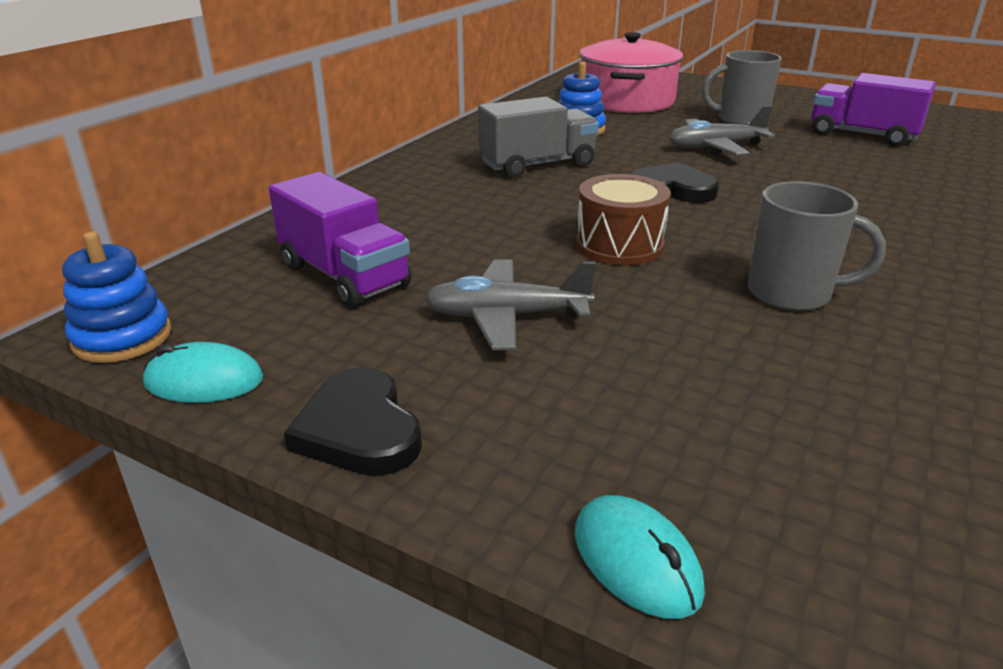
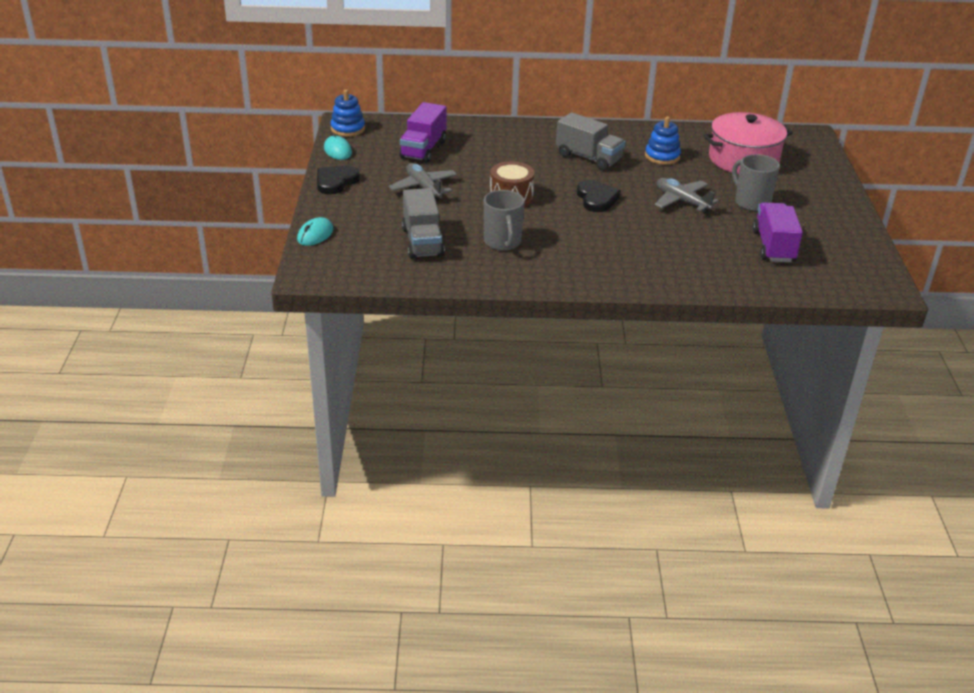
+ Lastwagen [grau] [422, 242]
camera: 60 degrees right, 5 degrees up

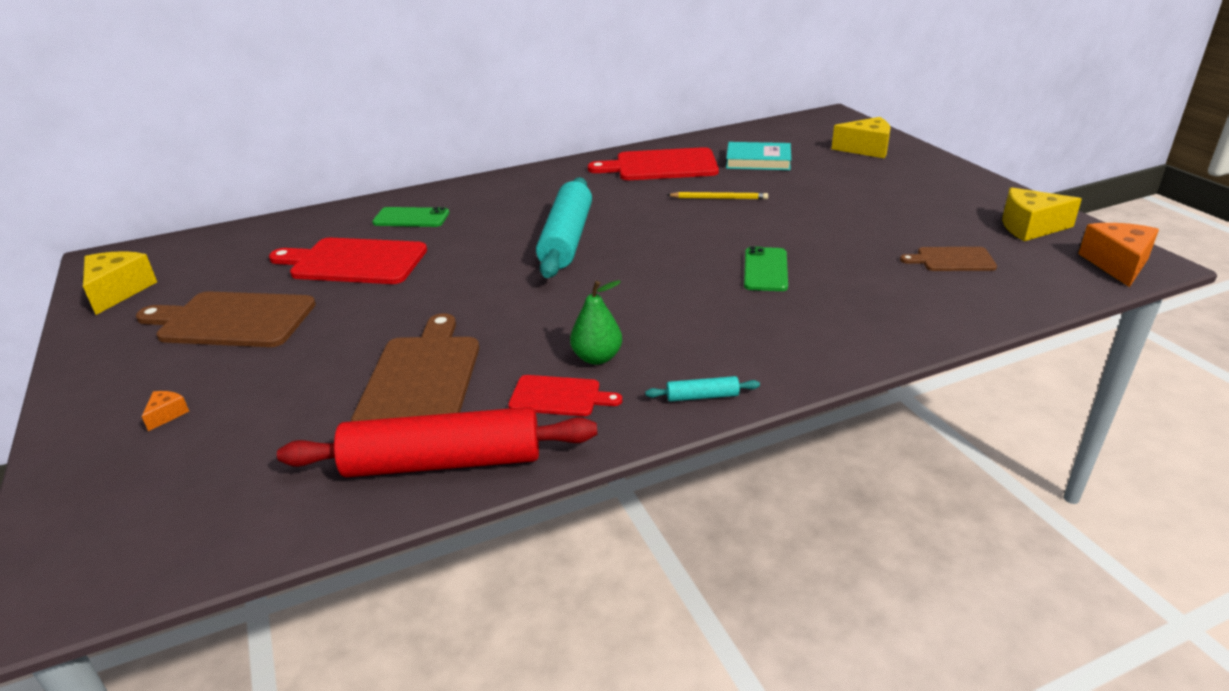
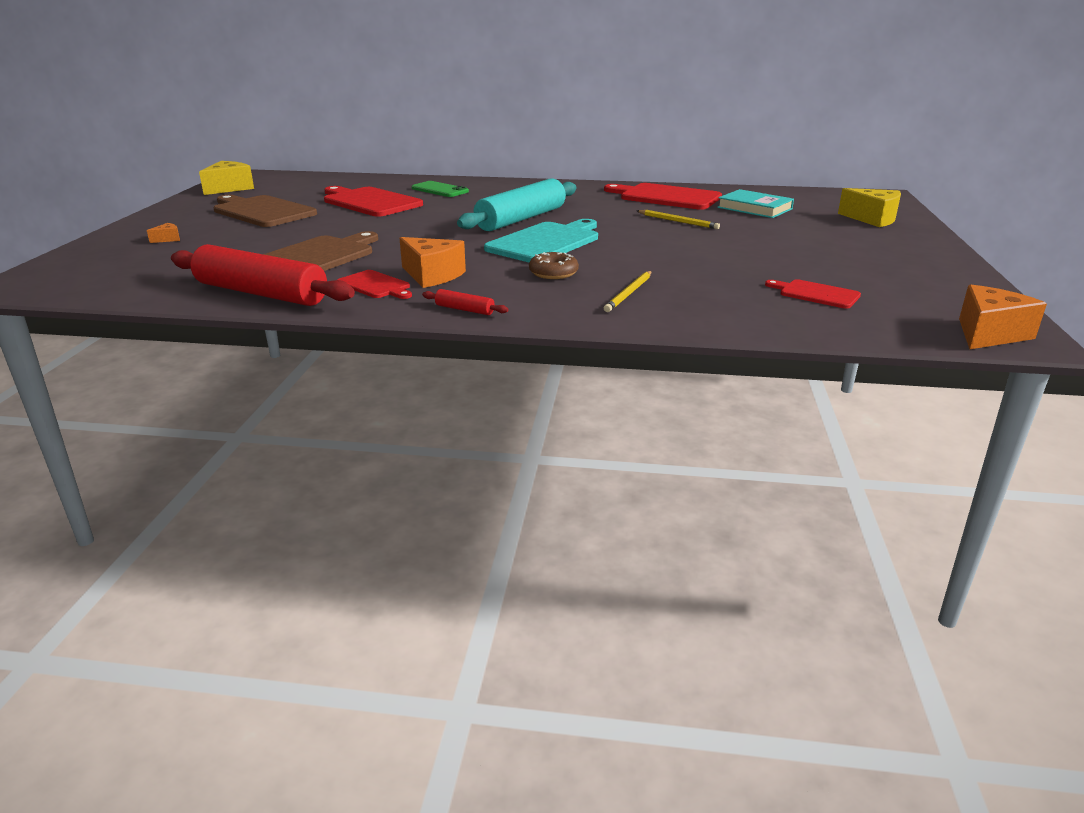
~ Birne [grün] [597, 358] to Käse [orange] [432, 275]
~ Nudelholz [türkis] [702, 396] to Nudelholz [rot] [464, 310]
- Handy [grün] [765, 270]
~ Schneidebrett [braun] [952, 260] to Schneidebrett [rot] [816, 294]
- Käse [gelb] [1030, 227]
+ Schneidebrett [türkis] [546, 242]
+ Donut [braun] [553, 273]
+ Bleistift [gelb] [629, 293]
camera: 30 degrees right, 5 degrees down

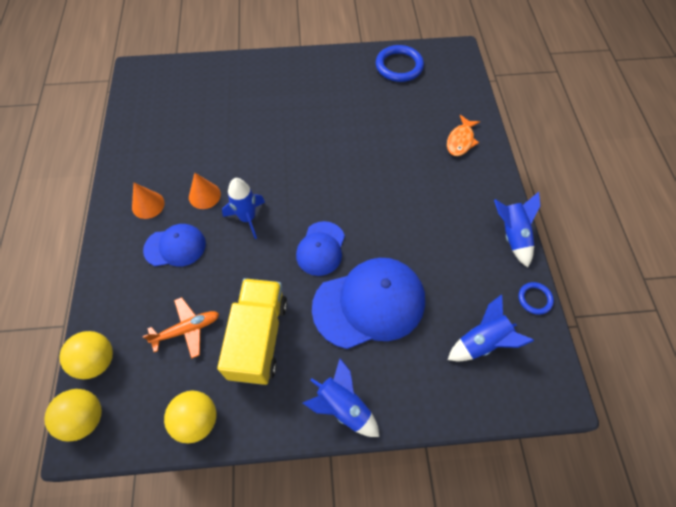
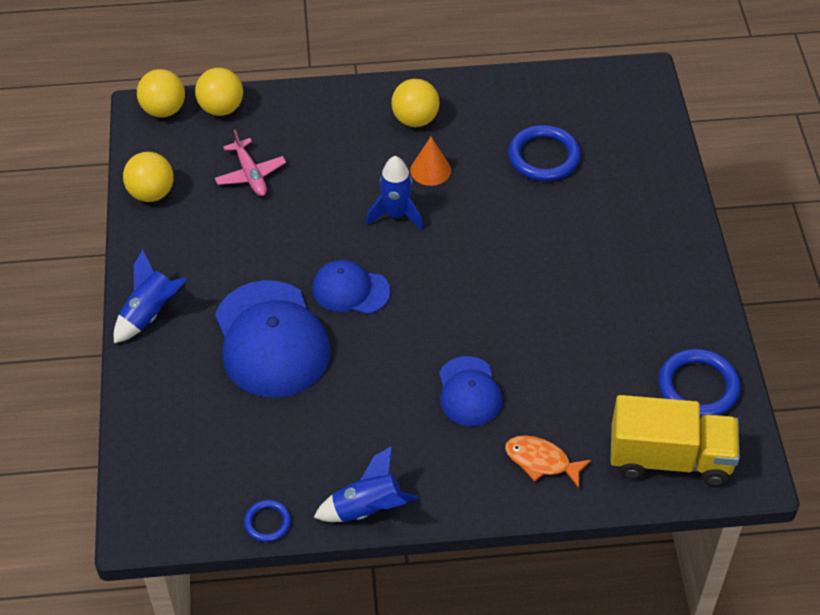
~ Kegel [orange] [148, 205] to Ball [gelb] [415, 119]
~ Kappe [blau] [175, 247] to [469, 392]
~ Flugzeug [orange] [187, 329] to Flugzeug [rosa] [250, 174]
~ Lastwagen [gelb] [258, 338] to [669, 458]
- Rakete [blau] [482, 342]
+ Ring [blau] [544, 156]
camera: 90 degrees right, 10 degrees down

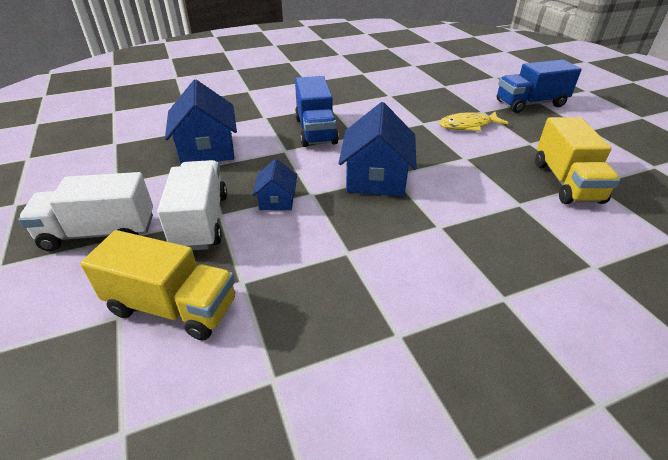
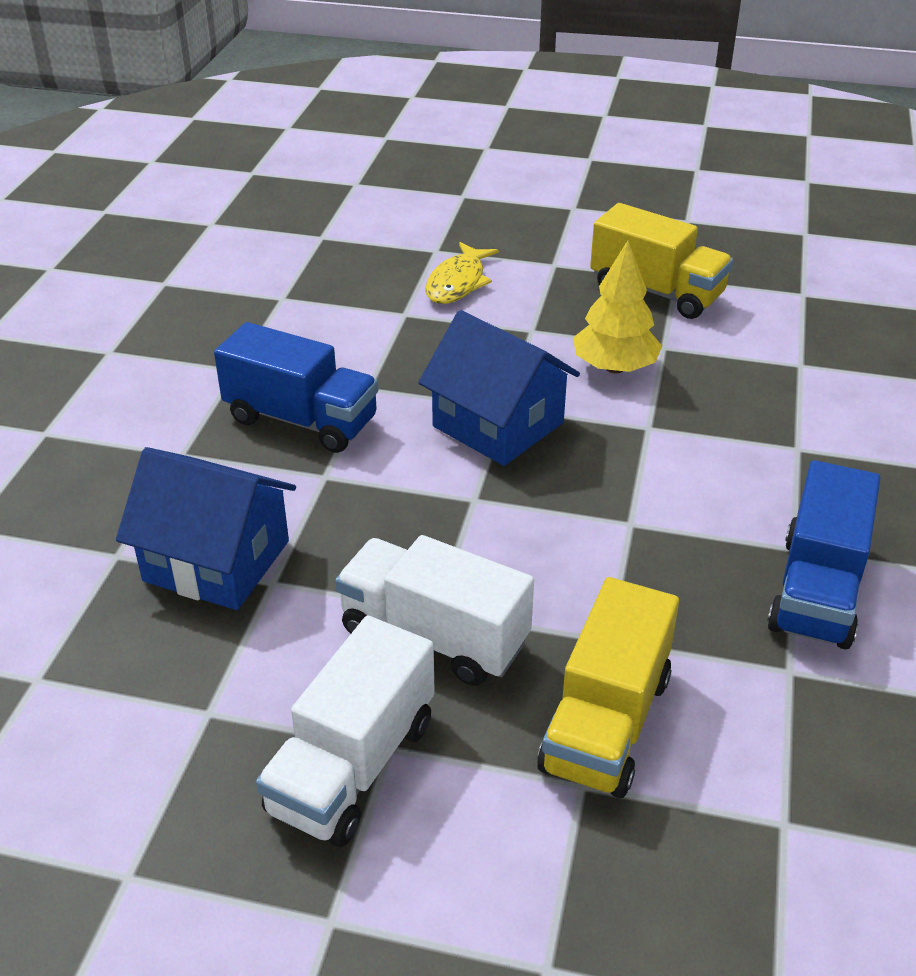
~ Lastwagen [gelb] [173, 307] = [606, 723] 150 degrees clockwise
- Haus [blau] [277, 200]
~ Lastwagen [blau] [530, 104] to [817, 590]
+ Baum [gelb] [614, 367]
camera: 55 degrees left, 0 degrees up

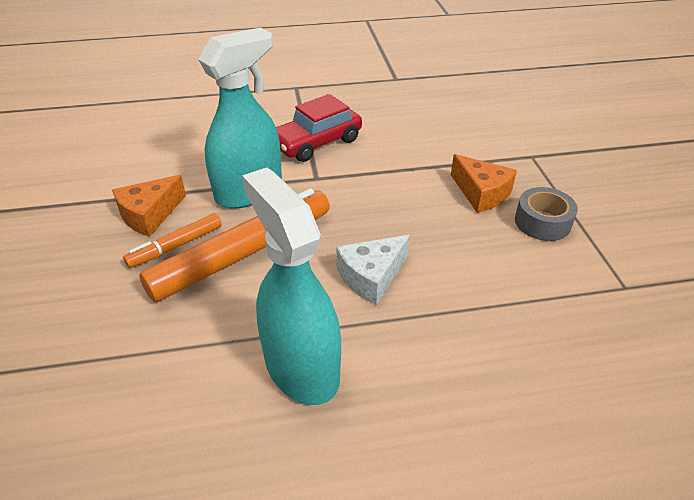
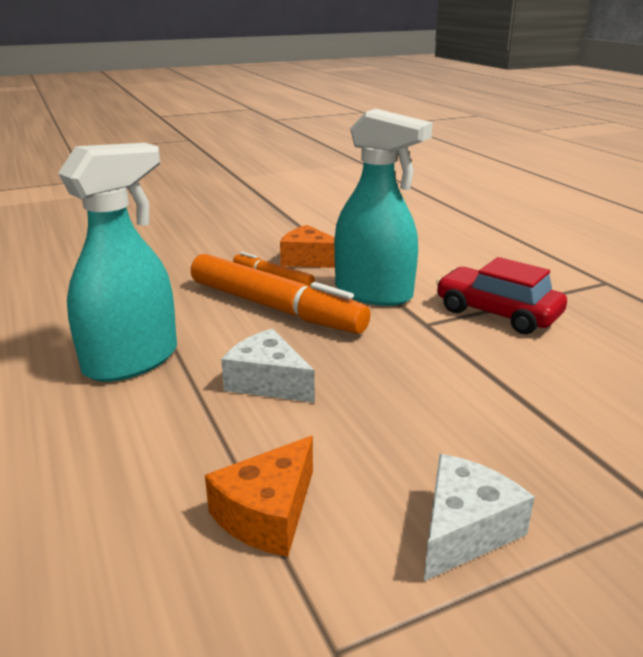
~ Käse [orange] [481, 193] to [267, 514]
~ Klebeband [grau] [542, 222] to Käse [weiß] [464, 530]
camera: 75 degrees right, 15 degrees down

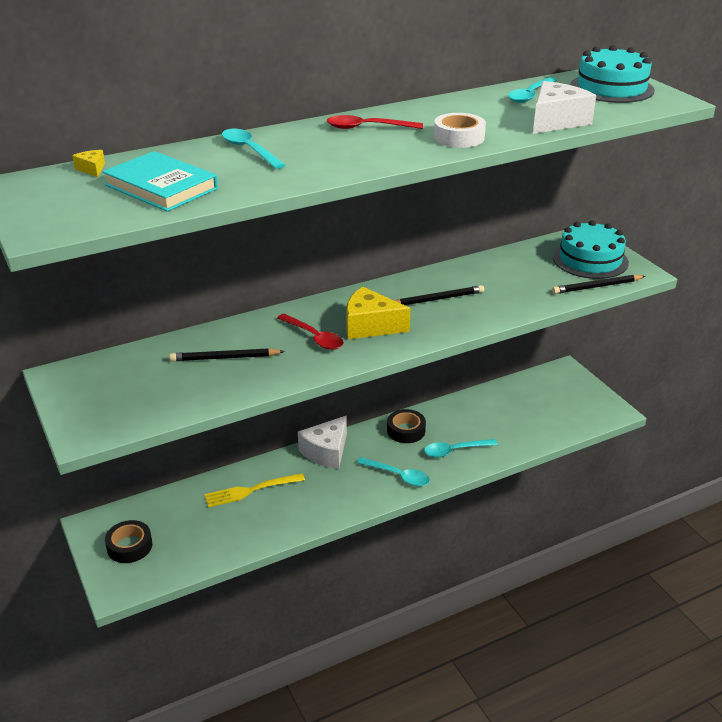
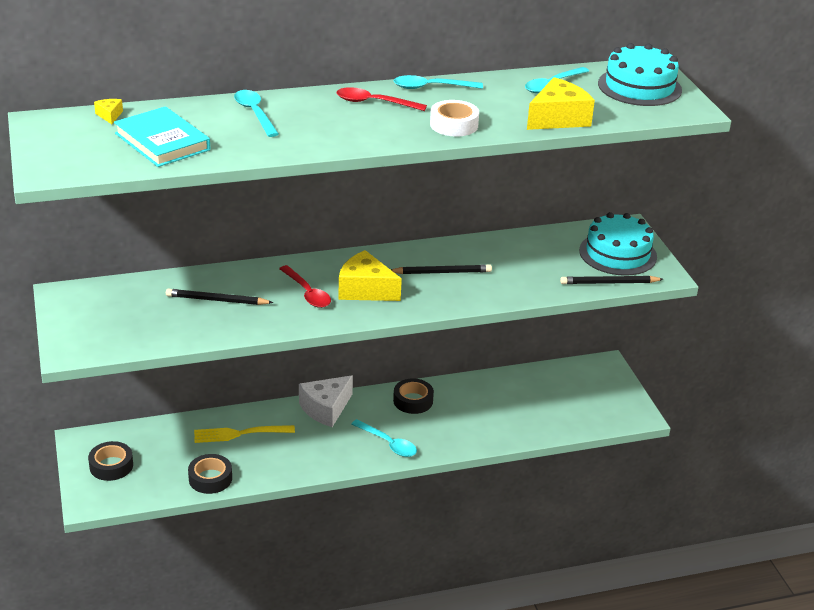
~ Löffel [türkis] [455, 451] to [431, 87]
~ Käse [weiß] [556, 121] to Käse [gelb] [558, 118]
+ Klebeband [schwarz] [210, 478]
camera: 10 degrees right, 0 degrees up

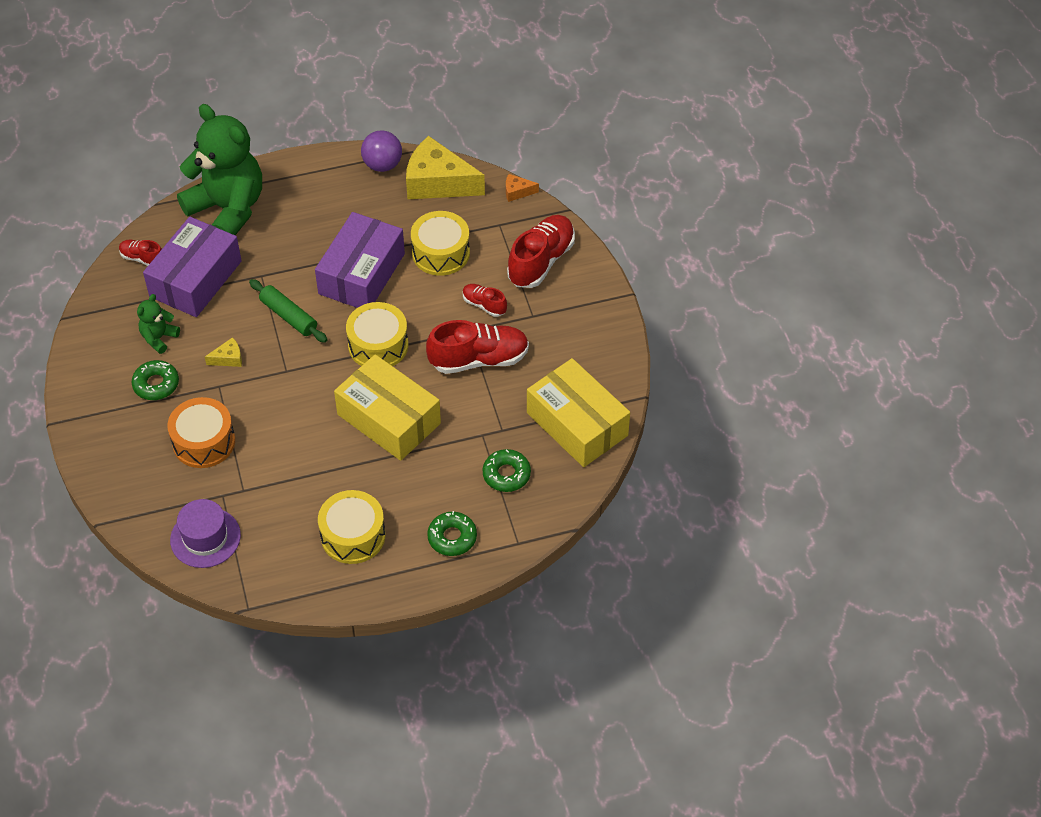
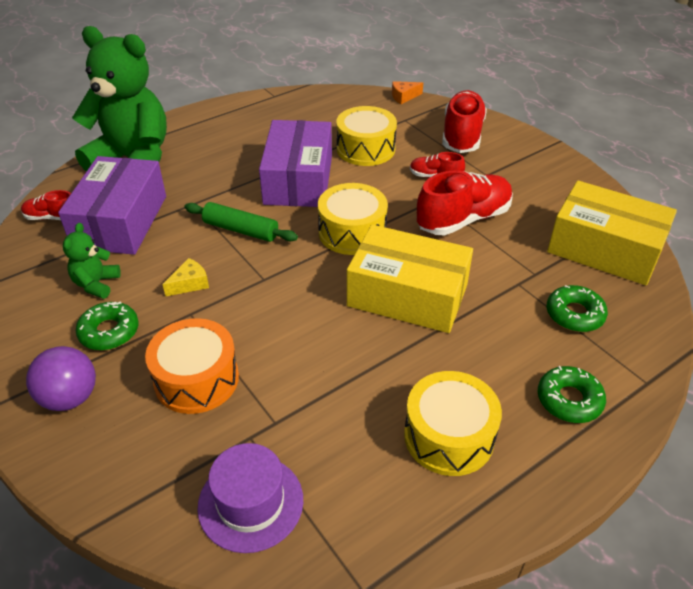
~ Ball [lila] [382, 165] to [70, 398]
- Käse [gelb] [438, 182]
camera: 20 degrees left, 10 degrees down

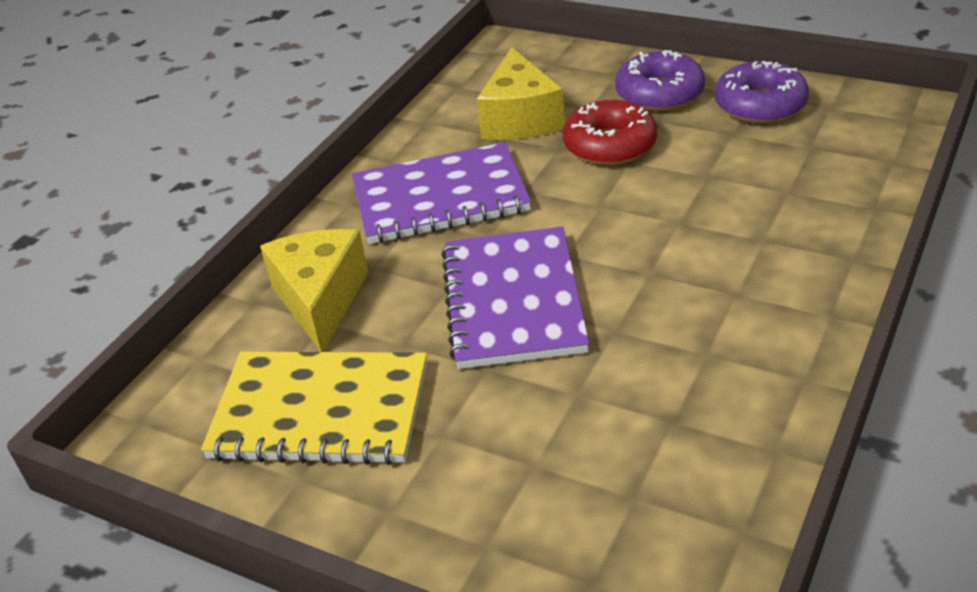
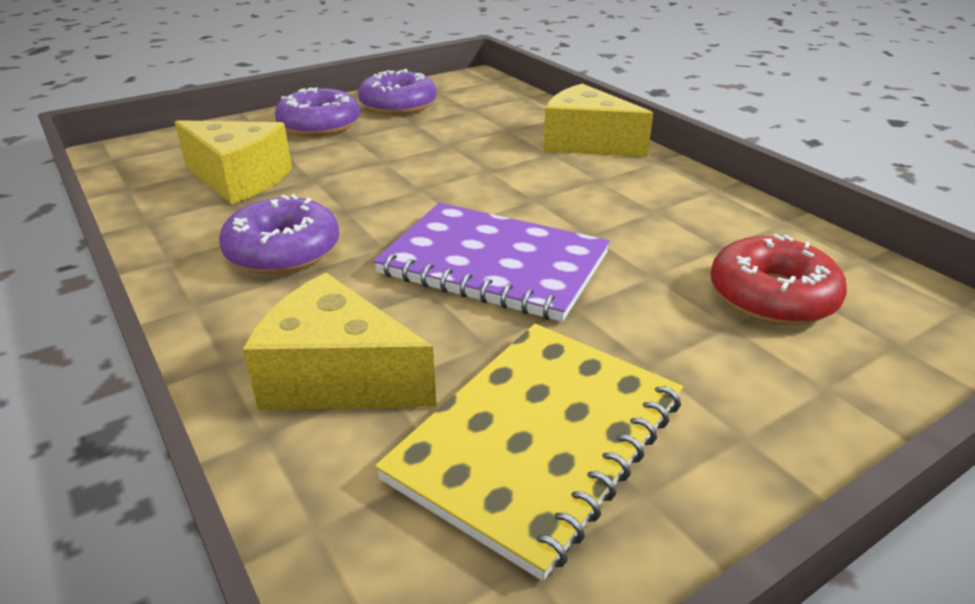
~ Notizbuch [lila] [440, 198] to Donut [lila] [283, 251]
~ Donut [rot] [610, 145] to [772, 296]
+ Käse [gelb] [586, 143]
camera: 65 degrees left, 5 degrees down

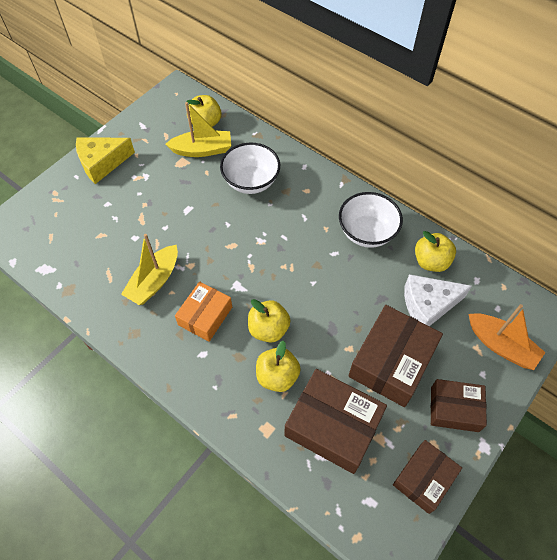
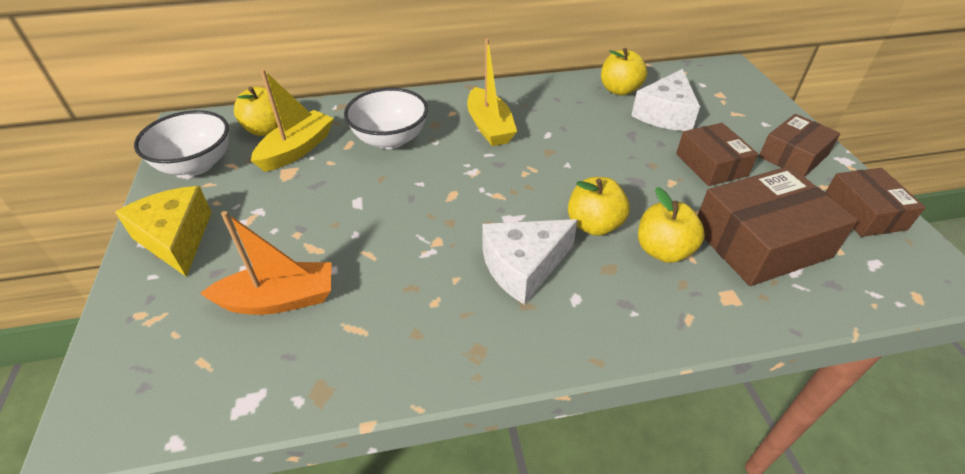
~ Käse [gelb] [102, 163] = [176, 239] 135 degrees clockwise
~ Boot [gelb] [154, 281] to [489, 127]
~ Schachtel [orange] [205, 316] to Käse [weiß] [523, 267]
~ Schüssel [weiß] [367, 232] to [196, 165]
~ Schachtel [braun] [391, 362] = [711, 165] x0.63
~ Boot [orange] [501, 345] to [279, 300]
camera: 50 degrees left, 15 degrees down

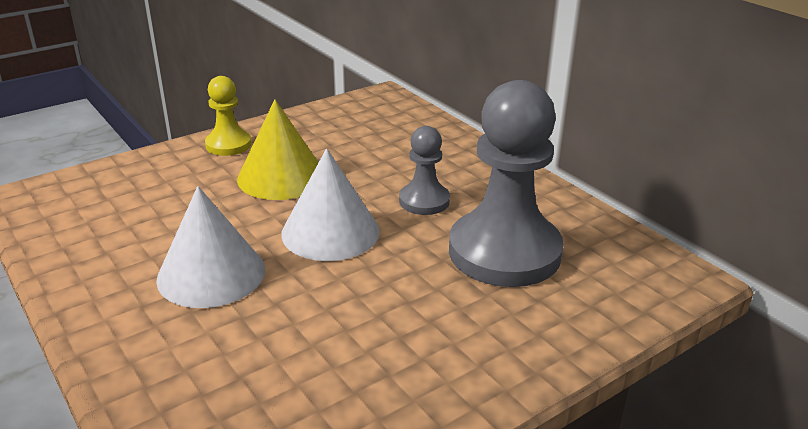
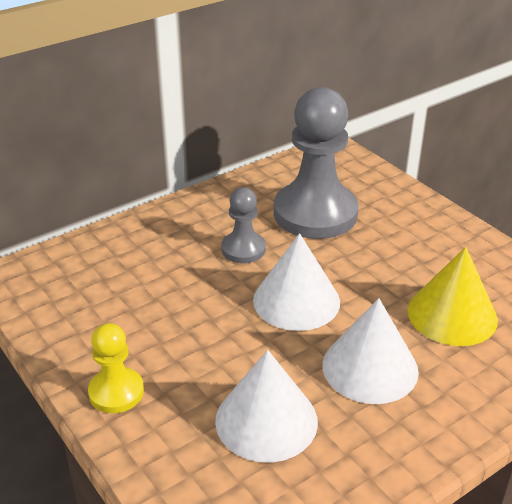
~ Kegel [gelb] [281, 177] to [452, 314]
+ Kegel [weiß] [266, 420]
camera: 90 degrees left, 5 degrees up

